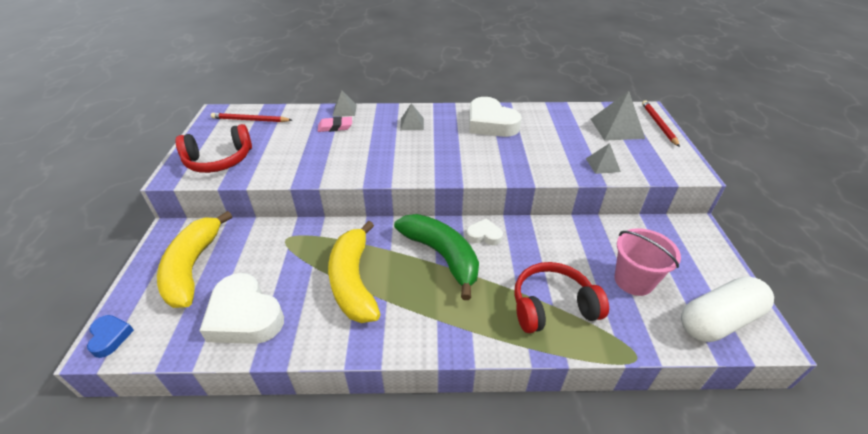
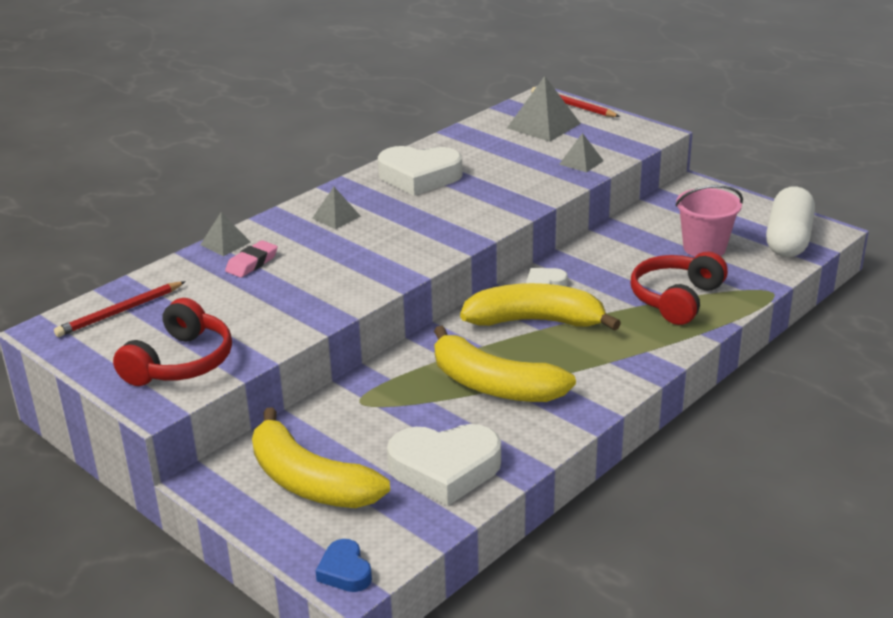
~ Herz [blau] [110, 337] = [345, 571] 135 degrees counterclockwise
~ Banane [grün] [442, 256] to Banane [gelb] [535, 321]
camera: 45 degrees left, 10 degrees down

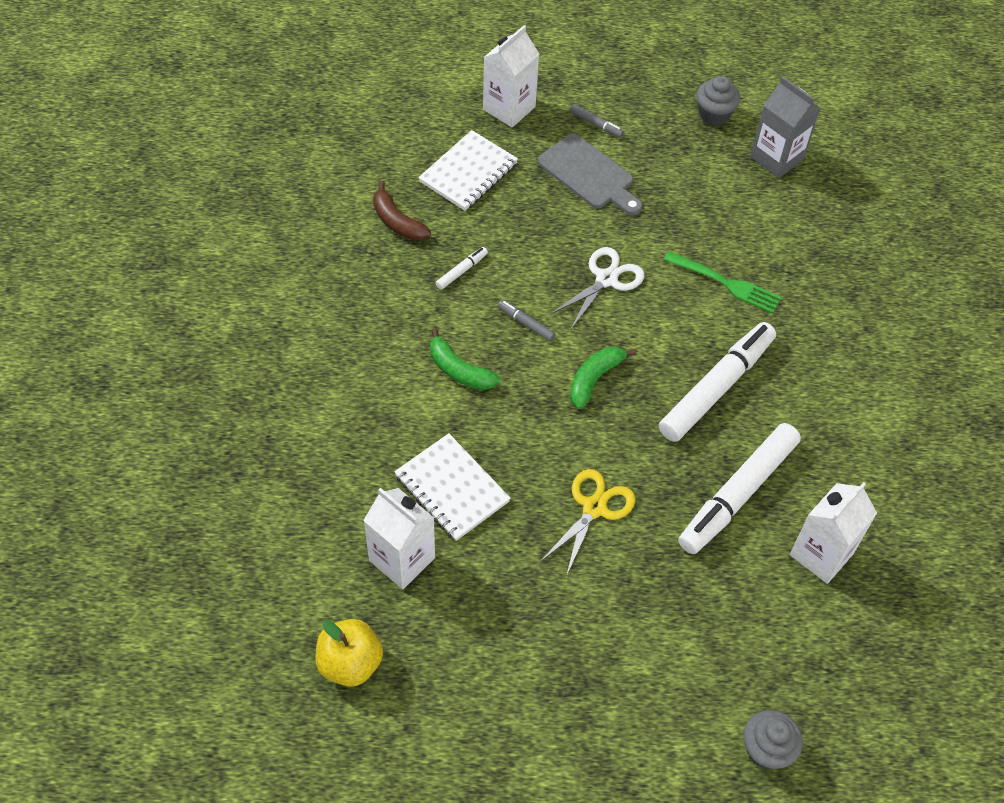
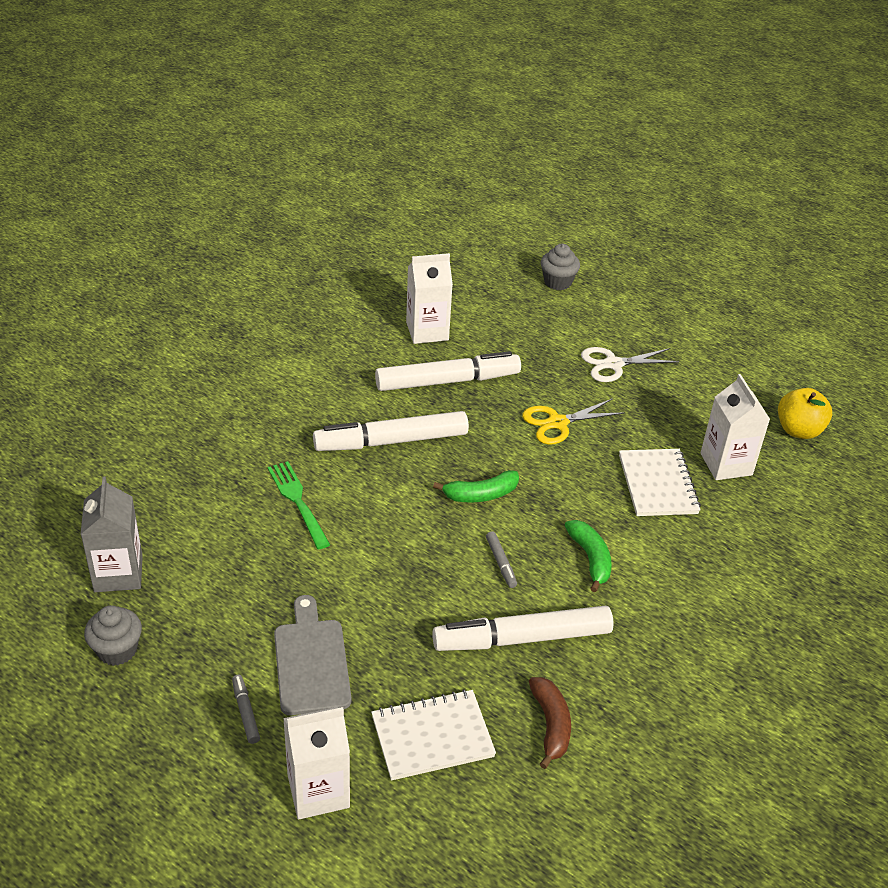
~ Filzstift [weiß] [461, 271] = [522, 639] x2.44
~ Schere [weiß] [606, 279] to [613, 364]
camera: 145 degrees left, 15 degrees down

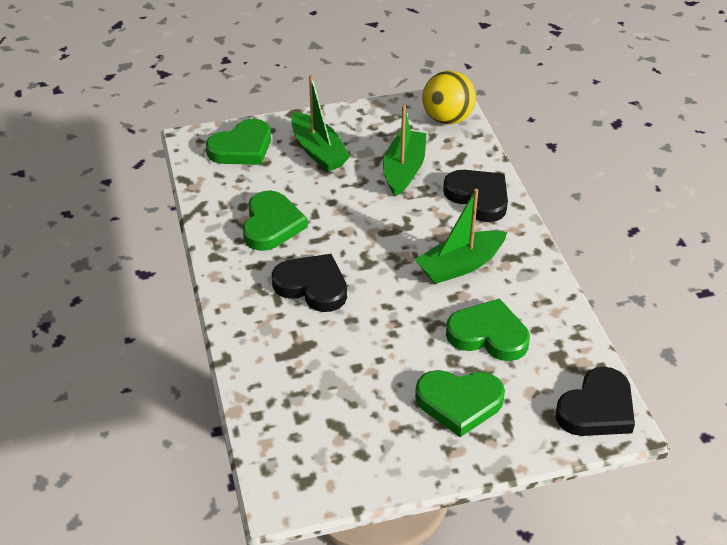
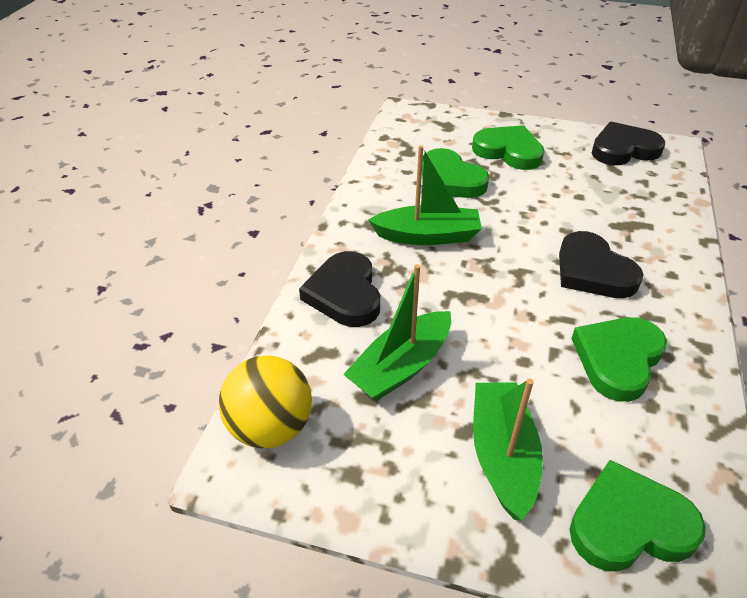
~ Herz [schwarz] [597, 408] to [623, 149]
camera: 150 degrees left, 0 degrees up

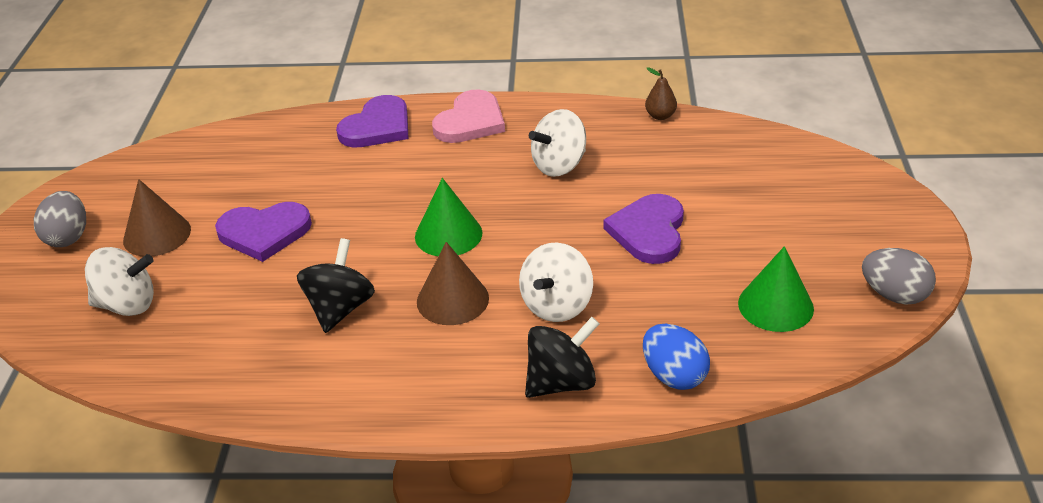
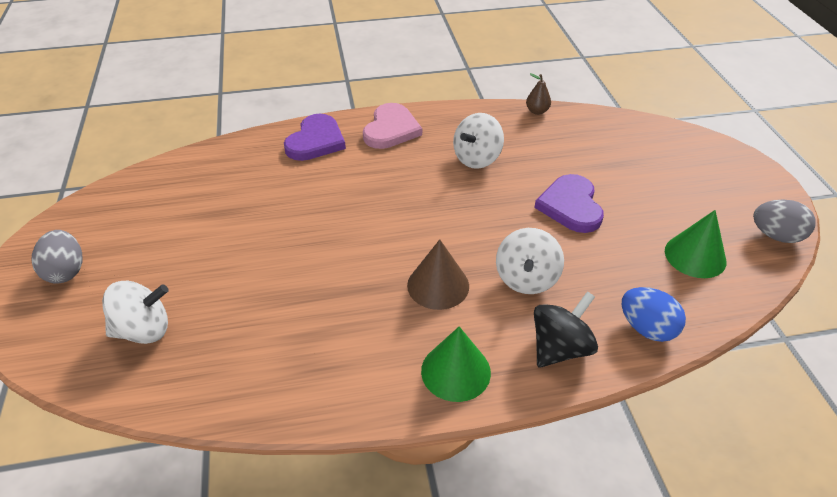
- Kegel [braun] [157, 235]
- Herz [lila] [264, 233]
- Kreisel [schwarz] [340, 308]
~ Kegel [grün] [448, 234] to [455, 371]
camera: 15 degrees left, 5 degrees up

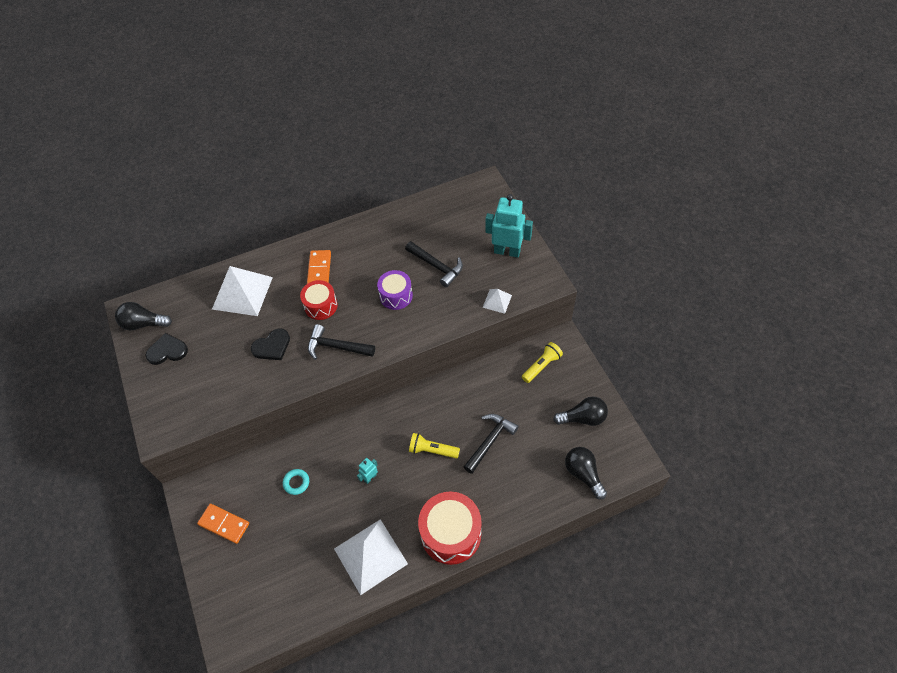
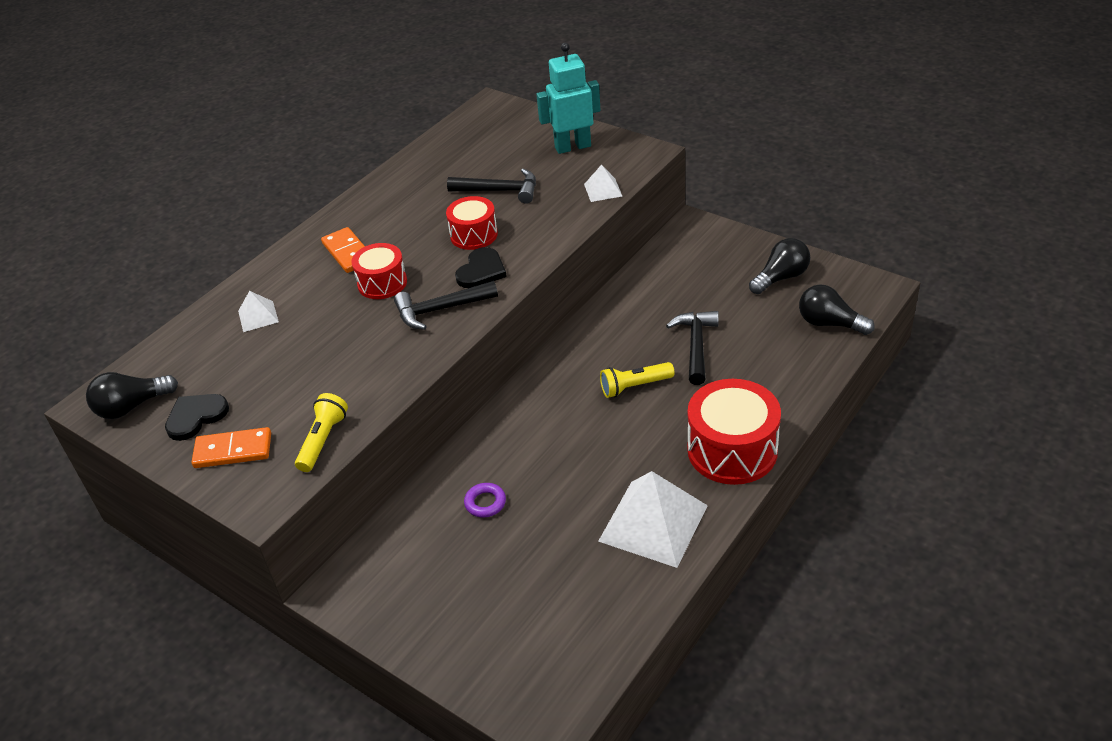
~ Dominostein [orange] [224, 524] to [233, 451]
~ Pyramide [weiß] [242, 293] = [258, 316] x0.48
~ Herz [schwarz] [272, 346] to [481, 271]
~ Ring [türkis] [296, 483] to Ring [lila] [485, 503]
- Roboter [türkis] [370, 477]
~ Trommel [lila] [396, 296] to Trommel [rot] [474, 235]
~ Taschenlampe [gelb] [542, 366] to [323, 440]
camera: 30 degrees left, 15 degrees down

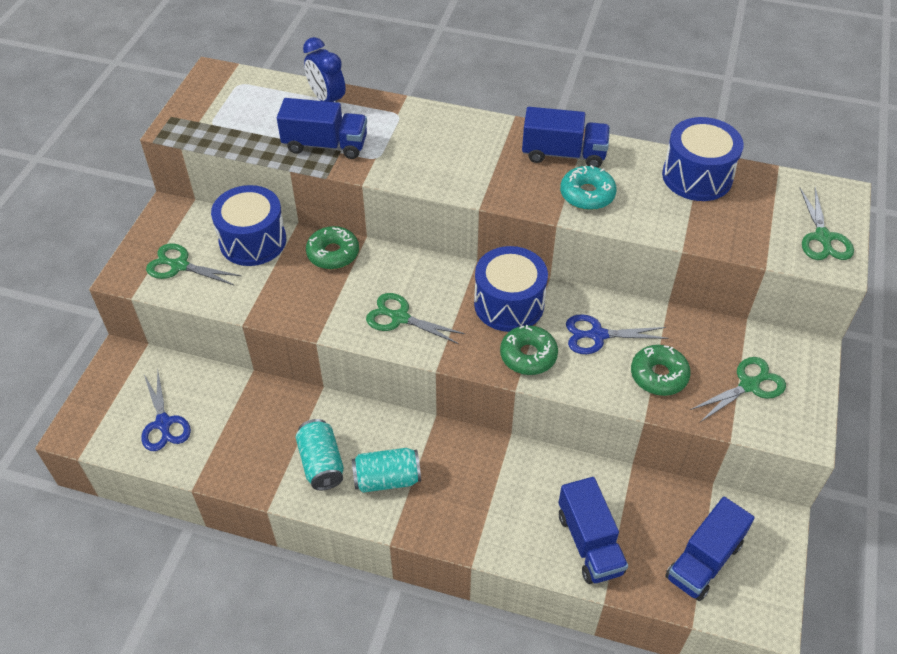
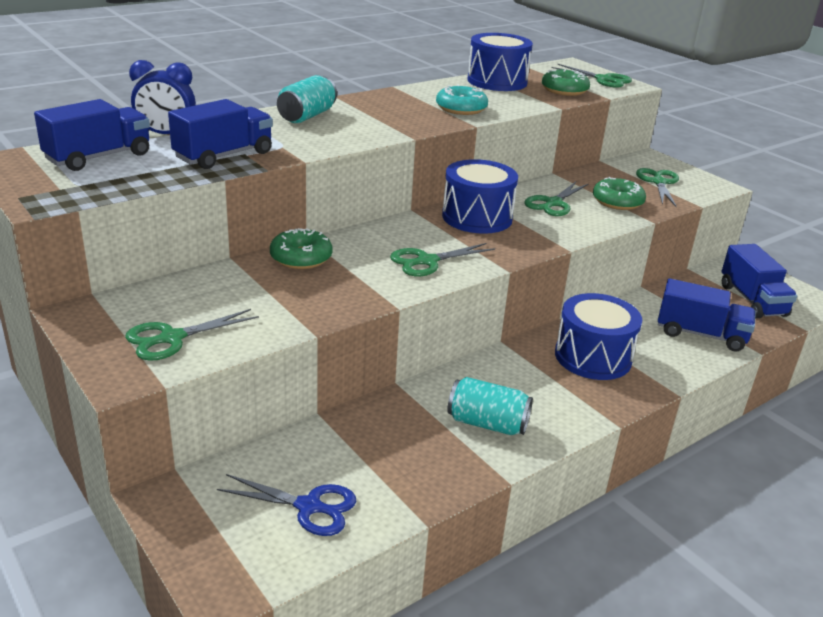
~ Trommel [blau] [253, 241] to [593, 357]
~ Dose [türkis] [387, 479] to [307, 116]
~ Donut [grün] [528, 355] to [564, 90]
~ Lastwagen [blau] [563, 154] to [98, 157]
~ Schere [blau] [598, 335] to Schere [grün] [553, 203]
camera: 55 degrees left, 20 degrees down

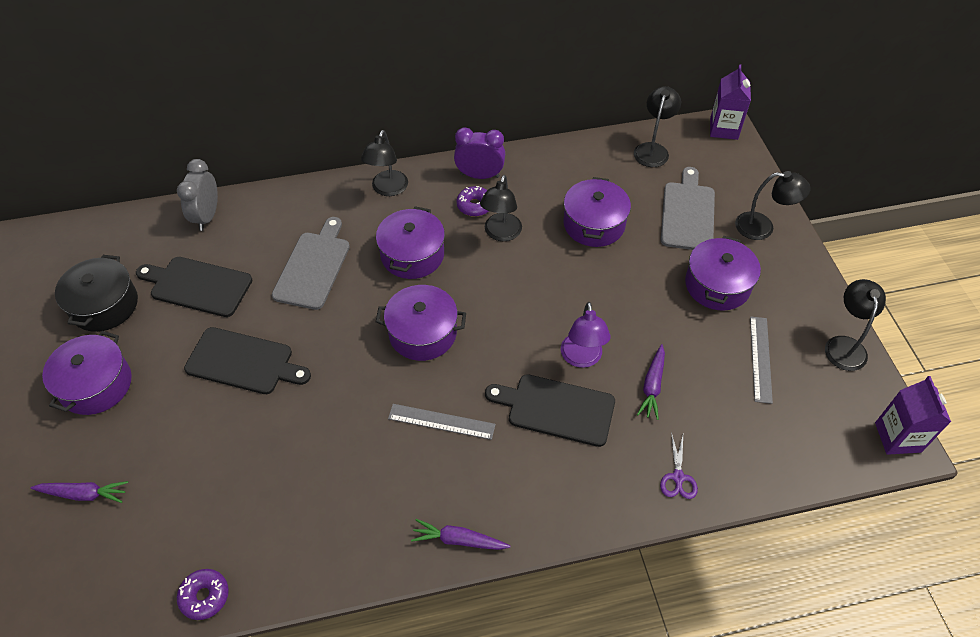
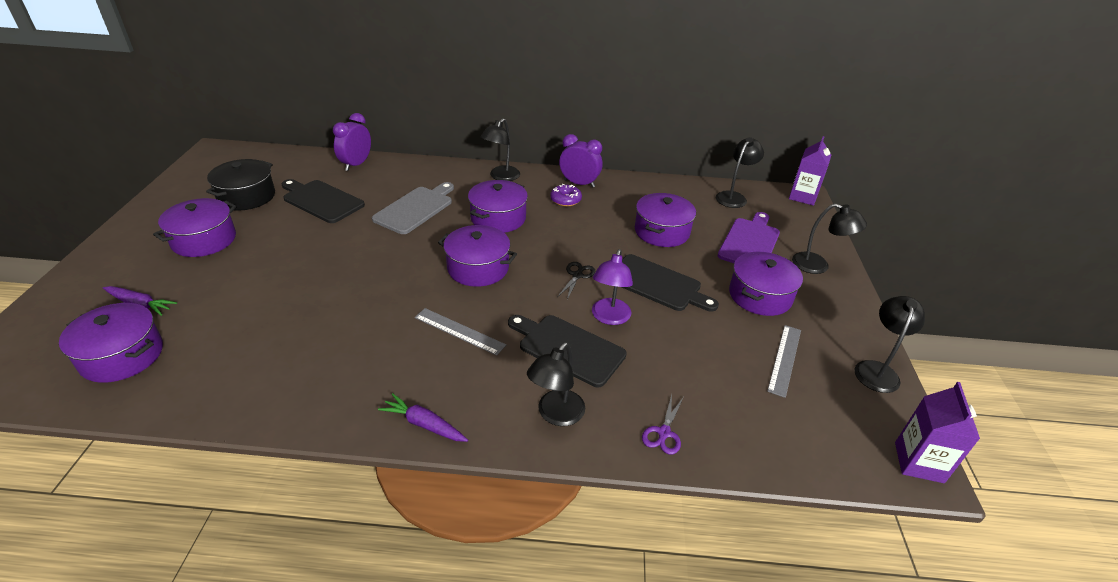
~ Wecker [grau] [207, 216] to Wecker [lila] [356, 164]
- Donut [lila] [205, 596]
~ Schneidebrett [schwarz] [244, 362] to [657, 284]
~ Lampe [schwarz] [501, 234] to [556, 415]
- Karotte [lila] [652, 386]
~ Schneidebrett [grau] [687, 213] to Schneidebrett [lila] [749, 242]
+ Kochtopf [lila] [122, 356]
+ Schere [schwarz] [577, 275]
camera: 15 degrees right, 15 degrees down

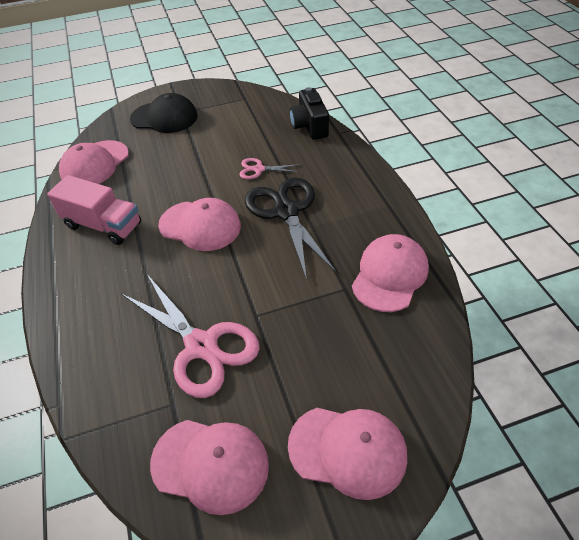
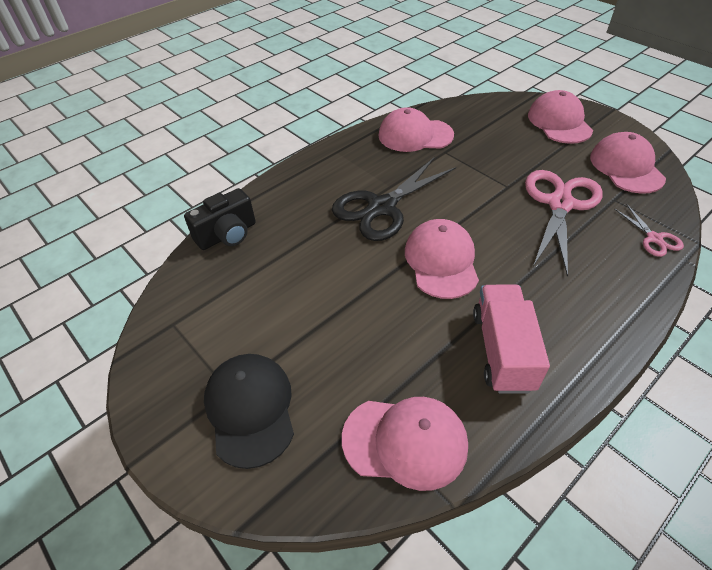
~ Schere [rosa] [259, 169] to [654, 238]
camera: 115 degrees left, 0 degrees up

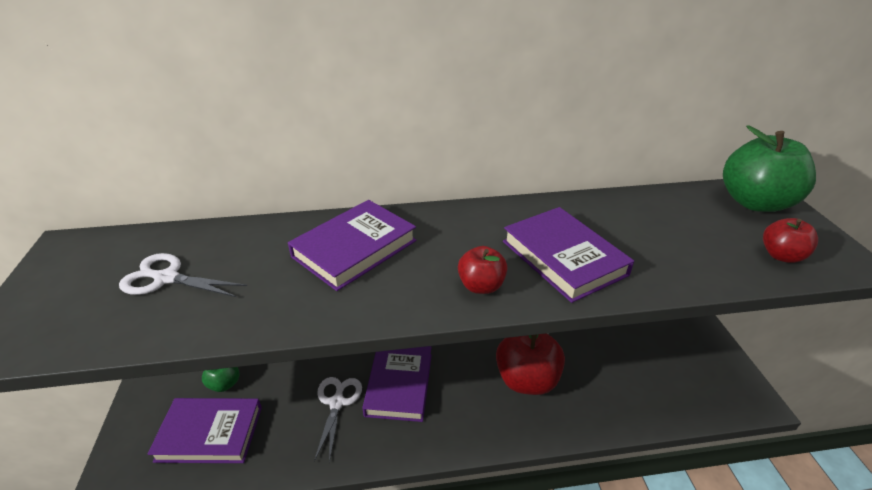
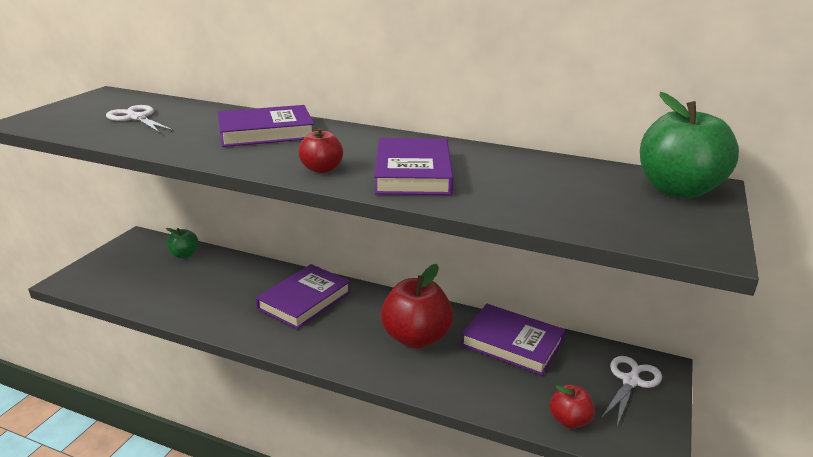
~ Buch [lila] [210, 433] to [512, 343]
~ Schere [weiß] [337, 403] to [631, 381]
~ Apfel [rot] [781, 256] to [569, 420]
camera: 30 degrees right, 10 degrees down

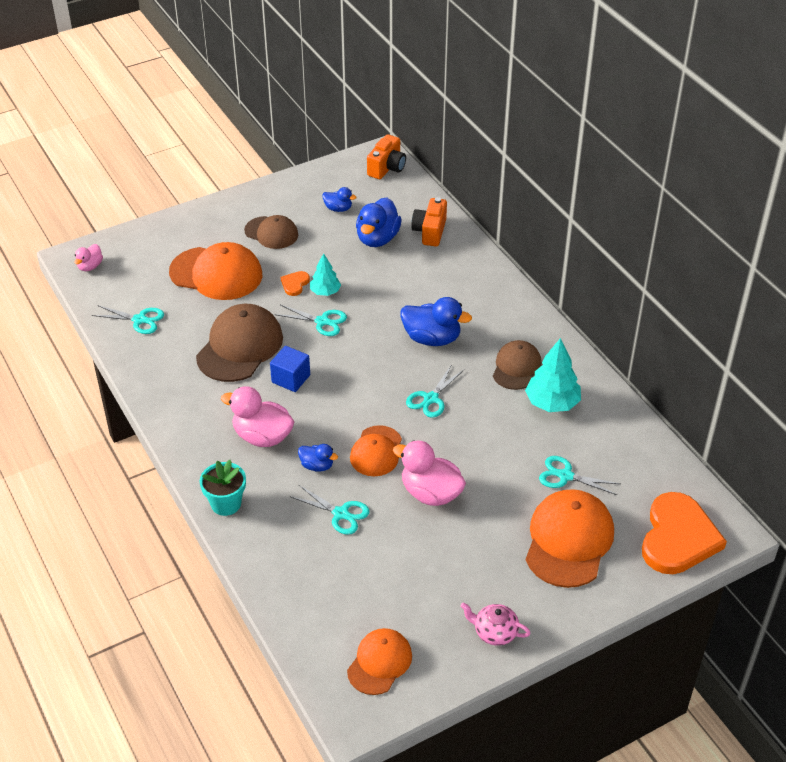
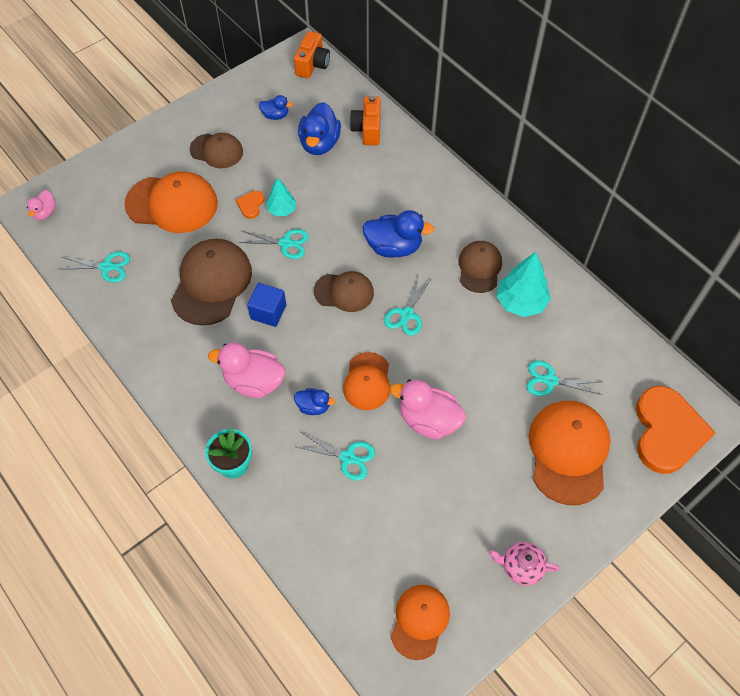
+ Kappe [braun] [344, 292]
camera: 10 degrees left, 15 degrees up

